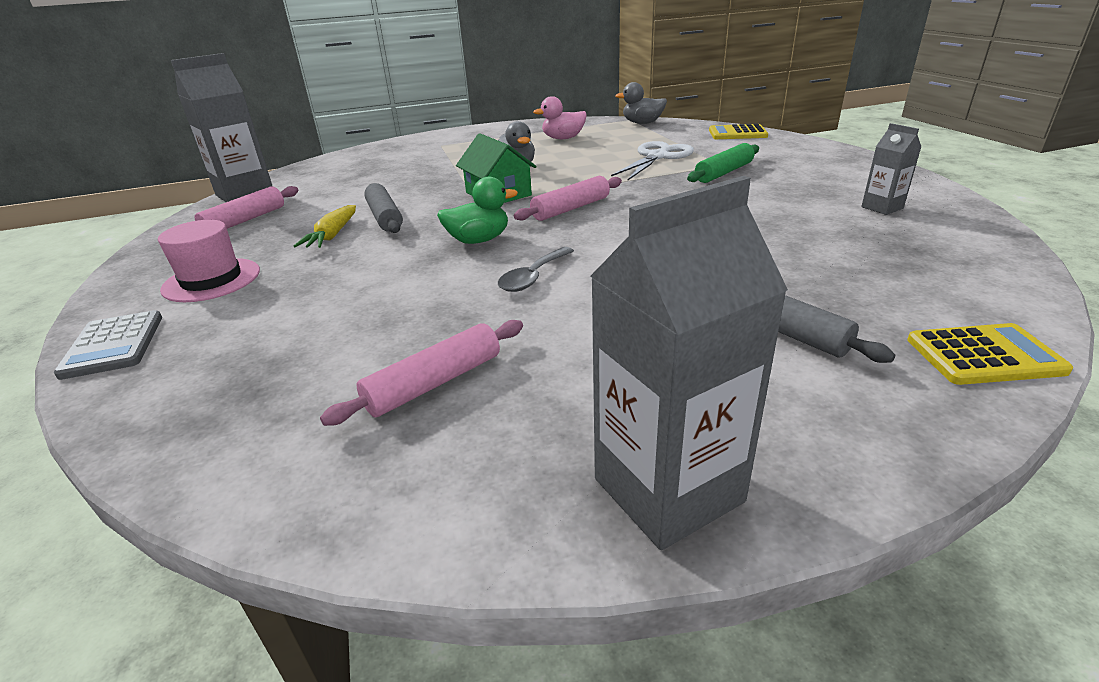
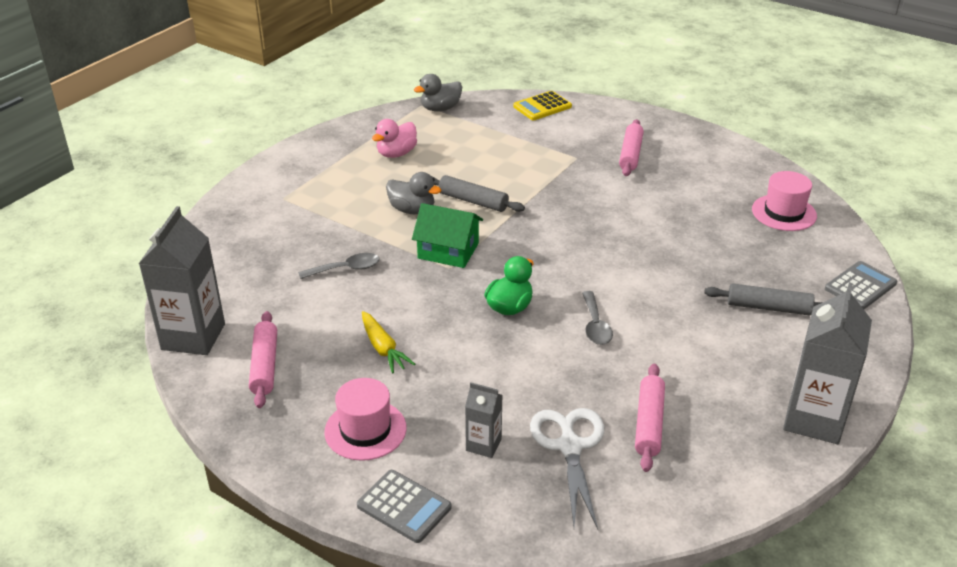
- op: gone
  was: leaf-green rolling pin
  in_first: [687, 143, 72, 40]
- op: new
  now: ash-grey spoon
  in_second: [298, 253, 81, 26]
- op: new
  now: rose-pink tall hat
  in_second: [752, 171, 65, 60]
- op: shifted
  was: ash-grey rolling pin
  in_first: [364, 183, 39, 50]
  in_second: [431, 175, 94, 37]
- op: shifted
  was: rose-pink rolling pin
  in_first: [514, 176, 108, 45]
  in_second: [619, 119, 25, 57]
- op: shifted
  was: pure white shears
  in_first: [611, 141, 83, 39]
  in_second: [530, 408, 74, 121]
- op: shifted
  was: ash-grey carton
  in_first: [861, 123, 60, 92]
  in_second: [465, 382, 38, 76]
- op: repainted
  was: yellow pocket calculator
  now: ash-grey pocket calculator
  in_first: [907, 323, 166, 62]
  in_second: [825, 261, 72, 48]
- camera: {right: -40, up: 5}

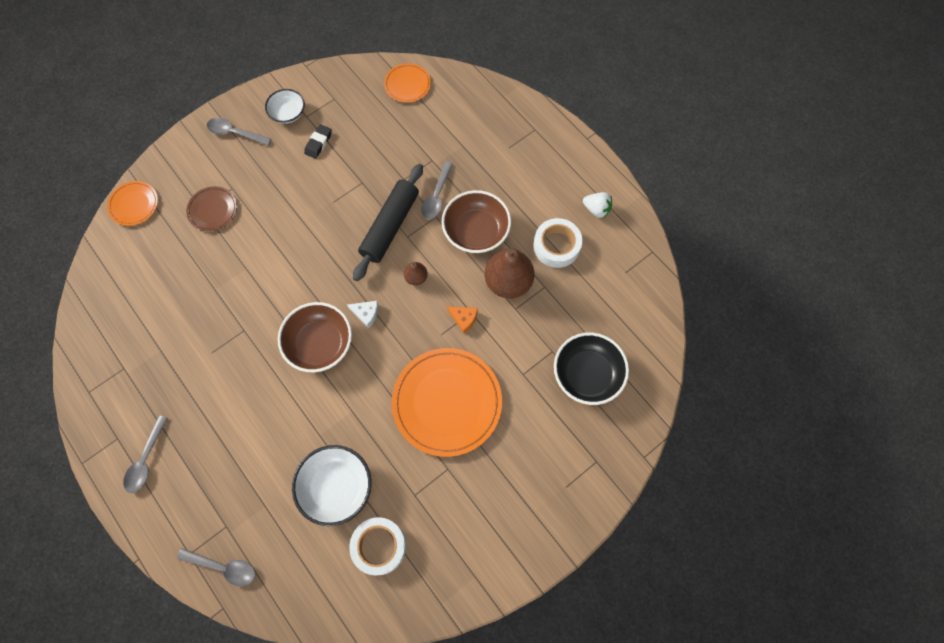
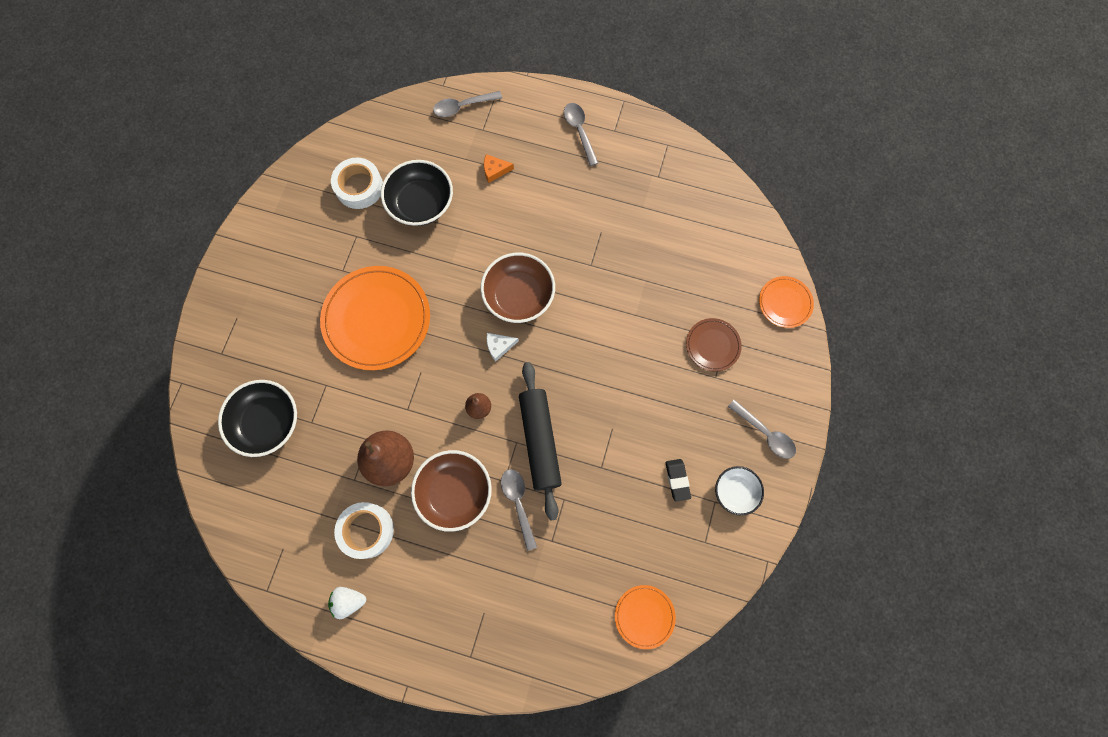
- op: shifted
  was: bright orange cheese
  in_first: [447, 306, 31, 27]
  in_second: [484, 154, 30, 29]
- op: repainted
  was: pure white deep dish
  now: jet-black deep dish
  in_first: [292, 445, 79, 81]
  in_second: [381, 160, 72, 66]
- op: rotated
  was: ash-grey spoon
  in_first: [207, 118, 64, 28]
  in_second: [728, 400, 68, 59]
  clockwise: 60
- camera: {right: 145, up: 5}

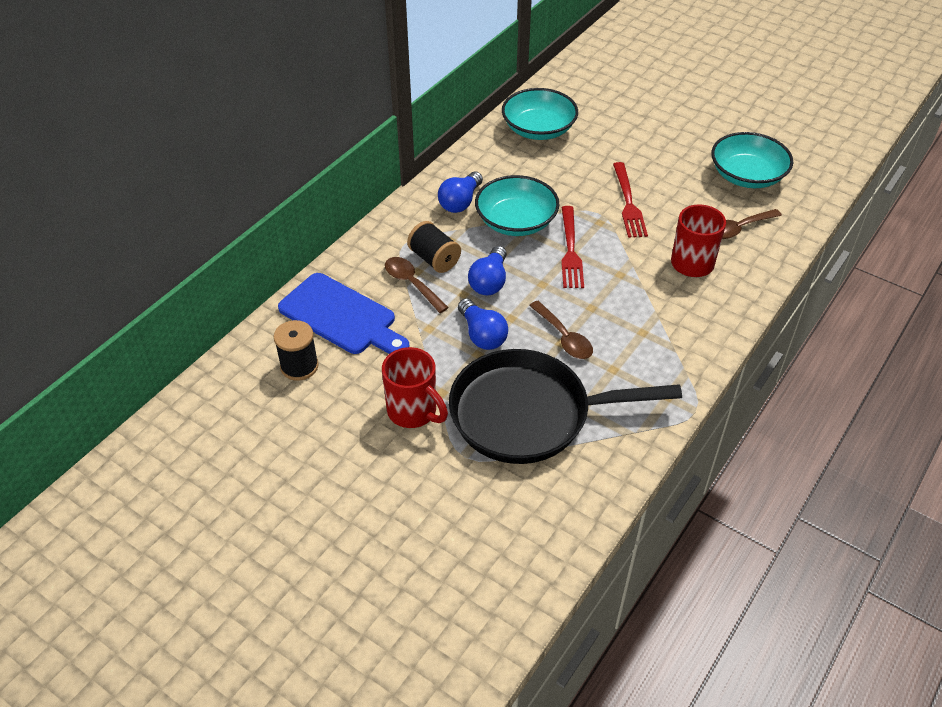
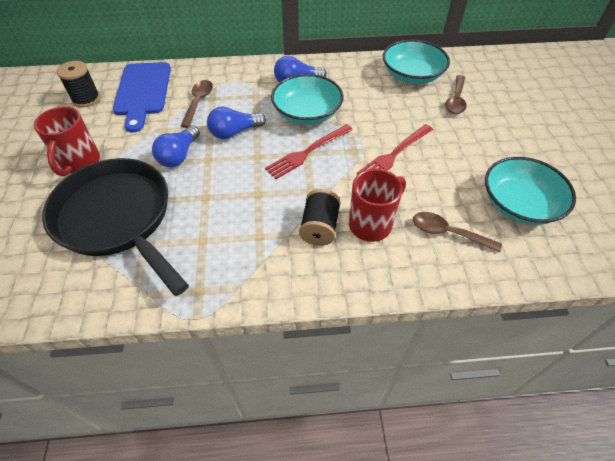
- op: shifted
  was: jet-black reel of thread
  in_first: [407, 221, 54, 52]
  in_second: [299, 189, 42, 57]
- op: shifted
  was: brown spoon
  in_first: [529, 301, 64, 58]
  in_second: [445, 75, 21, 39]
- camera: {right: 50, up: 5}

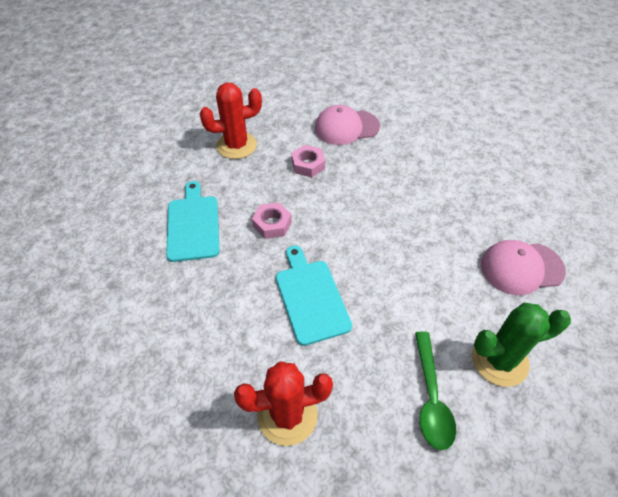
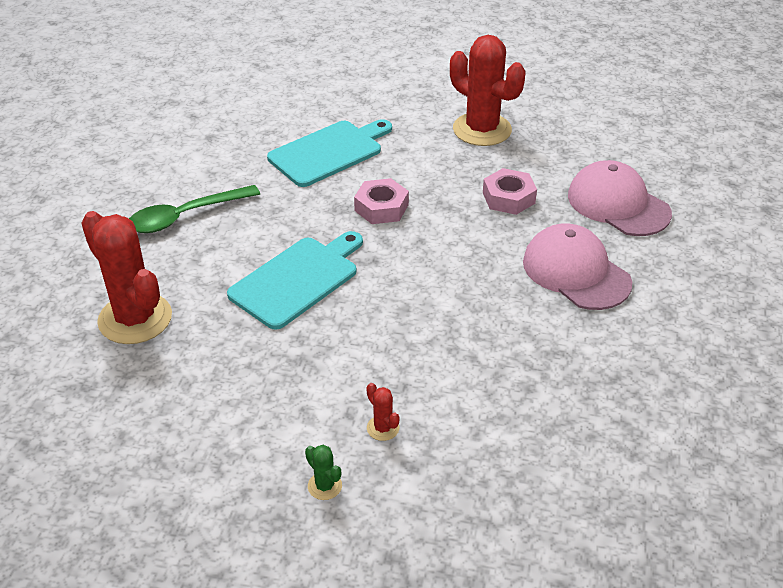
- op: new
  now: scarlet prickly plant
  in_second: [366, 383, 34, 58]
- op: shifted
  was: leaf-green spoon
  in_first: [415, 331, 41, 119]
  in_second: [129, 185, 131, 48]
- op: shifted
  was: rose-pink peaked cap
  in_first: [481, 240, 85, 55]
  in_second: [523, 224, 109, 86]
- op: scaled
  was: leaf-green prickly plant
  in_first: [472, 303, 99, 84]
  in_second: [305, 445, 37, 55]
  ratio: 0.4
- camera: {right: 60, up: -10}

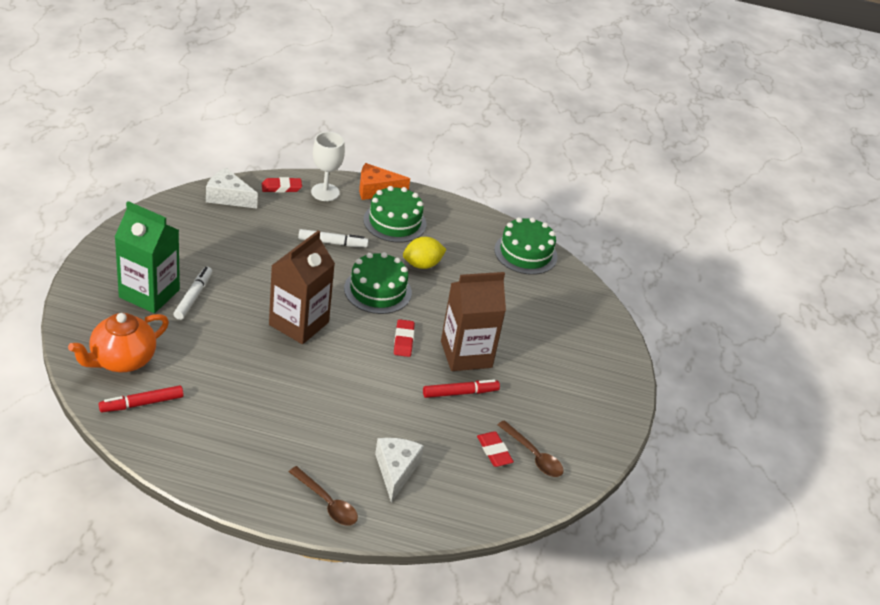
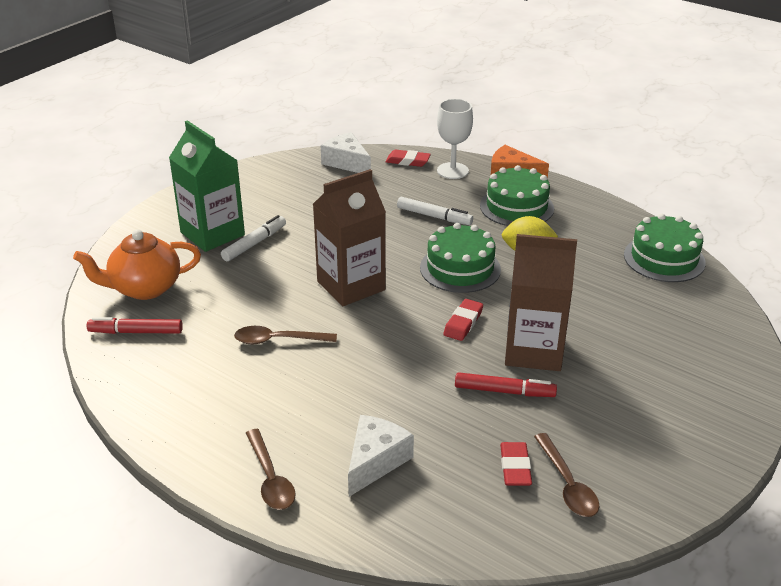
- op: new
  now: brown spoon
  in_second: [234, 326, 103, 18]
- camera: {right: 30, up: -5}

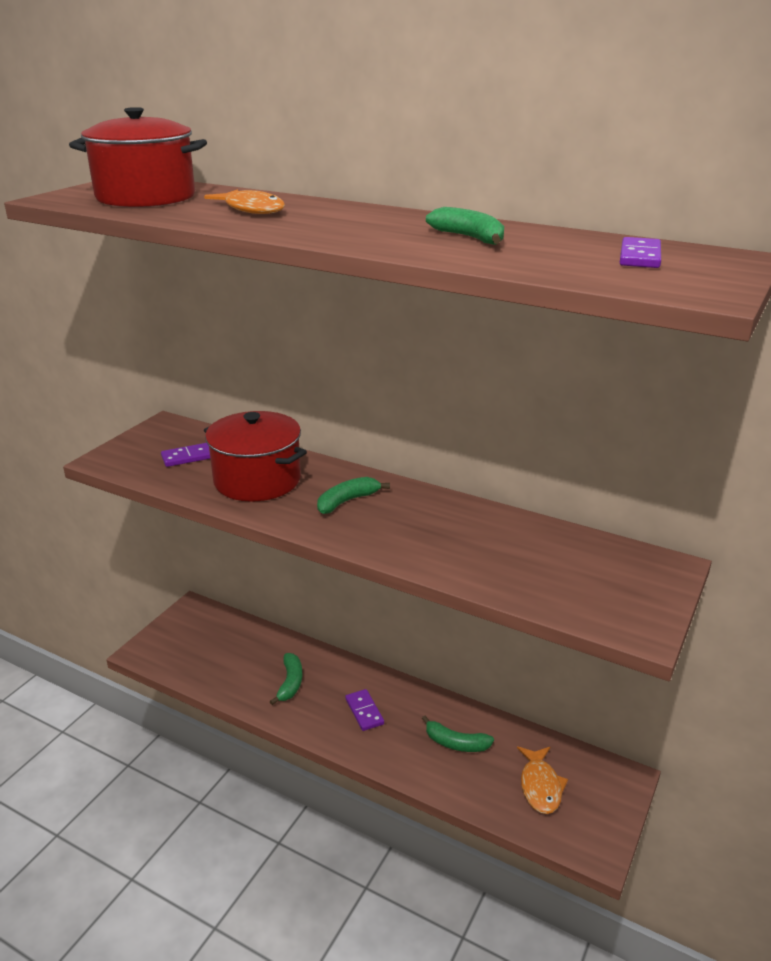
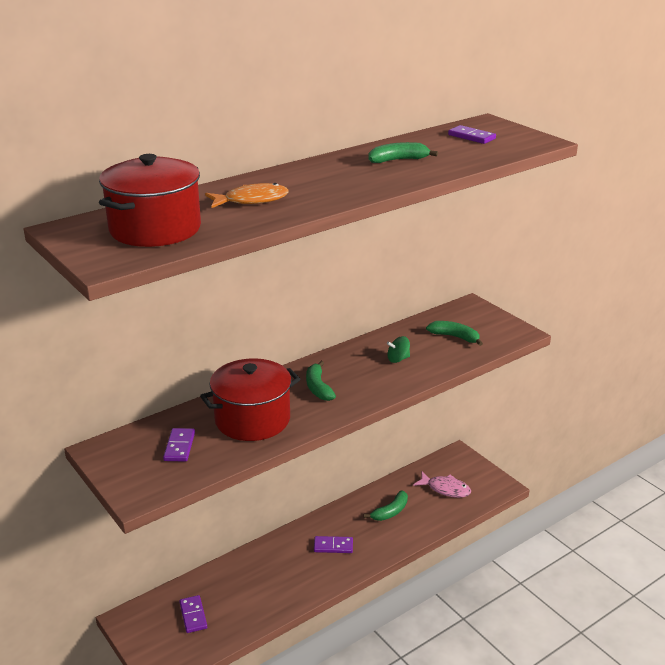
- op: new
  now: violet domino tile
  in_second: [179, 595, 28, 38]
- op: new
  now: leaf-green toy top
  in_second: [387, 336, 23, 27]
- op: shifted
  was: leaf-green banana fruit
  in_first: [269, 653, 33, 52]
  in_second: [426, 321, 57, 25]
- op: repainted
  was: bright orange fish
  now: rose-pink fish
  in_first: [517, 747, 51, 67]
  in_second: [413, 472, 58, 26]
- camera: {right: -65, up: 0}

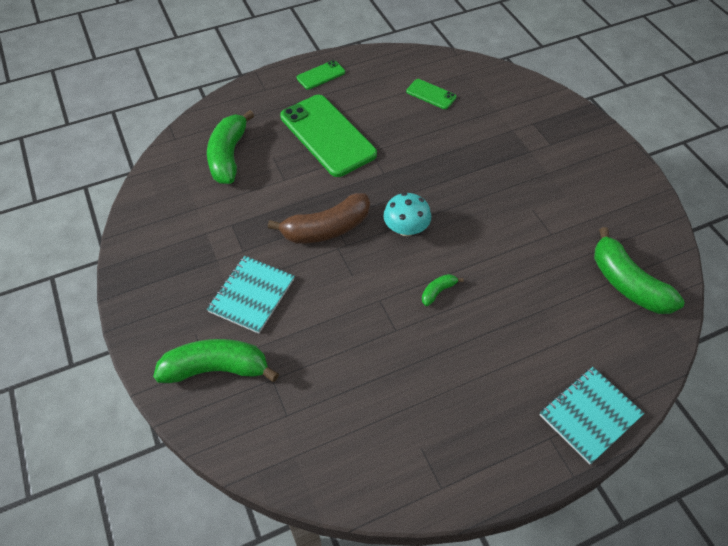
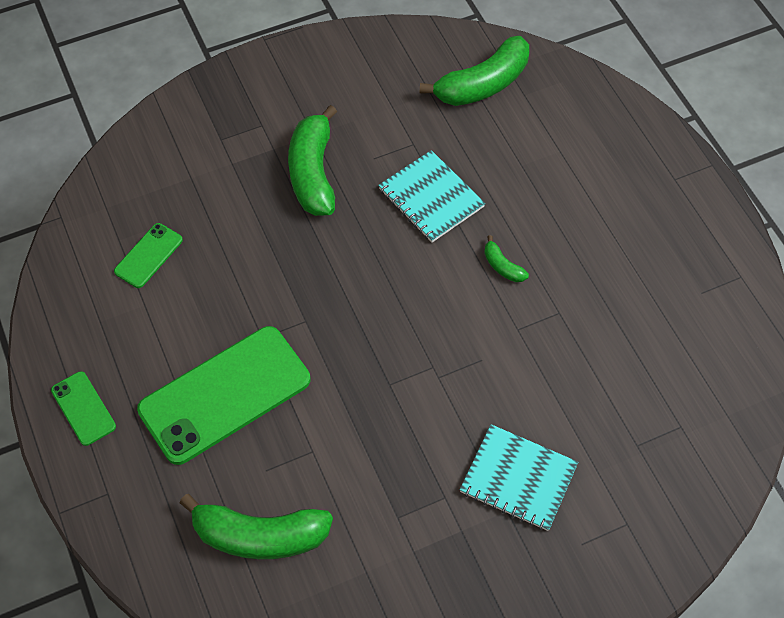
- op: gone
  was: brown banana fruit
  in_first: [268, 193, 102, 51]
- op: gone
  was: aqua fungus
  in_first: [383, 193, 48, 43]
- op: shifted
  was: leaf-green banana fruit
  in_first: [153, 339, 126, 44]
  in_second: [288, 105, 49, 111]
- op: shifted
  was: aqua notebook
  in_first: [540, 367, 104, 97]
  in_second: [378, 150, 107, 92]
- camera: {right: -90, up: 5}

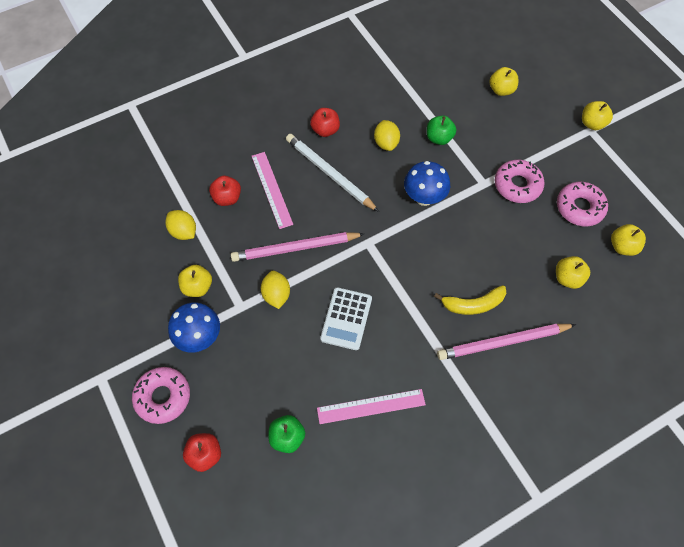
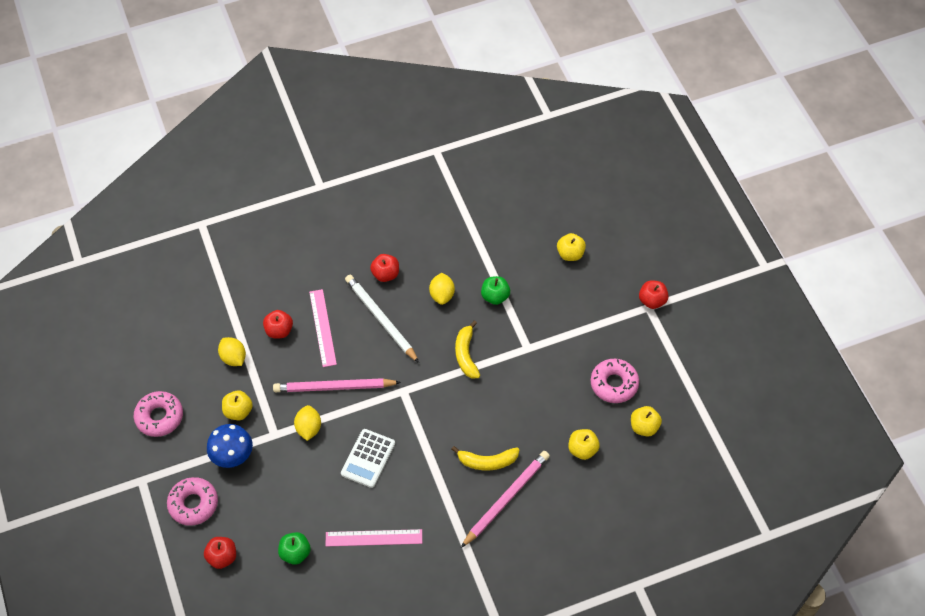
- op: shifted
  was: rose-pink glazed donut
  in_first: [494, 160, 51, 43]
  in_second: [134, 391, 49, 46]
- op: swapped
  was: cobalt fungus
  now: yellow banana fruit
  in_first: [404, 161, 46, 45]
  in_second: [455, 320, 25, 58]
- op: repainted
  was: yellow toy apple
  now: scarlet toy apple
  in_first: [582, 101, 31, 29]
  in_second: [639, 280, 30, 29]
- op: rotated
  was: rose-pink pencil
  in_first: [437, 324, 139, 36]
  in_second: [461, 451, 89, 97]
  clockwise: 135
- camera: {right: 10, up: -5}

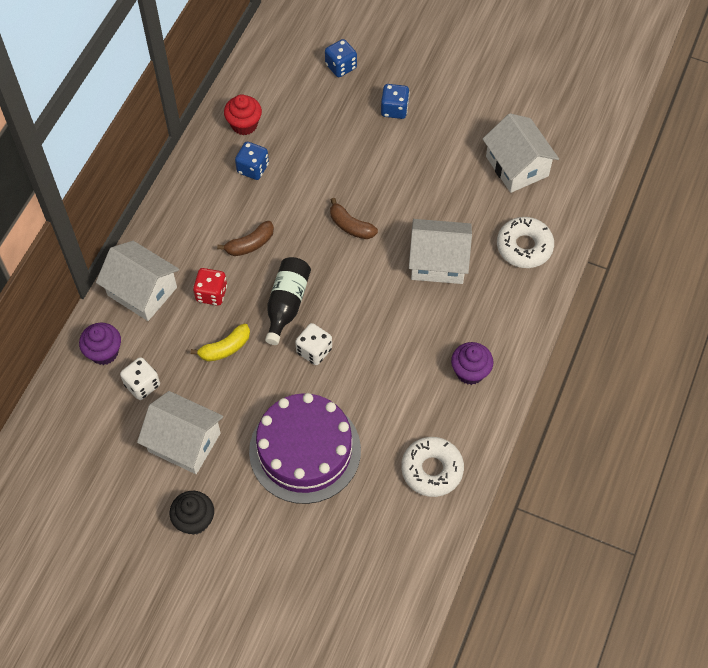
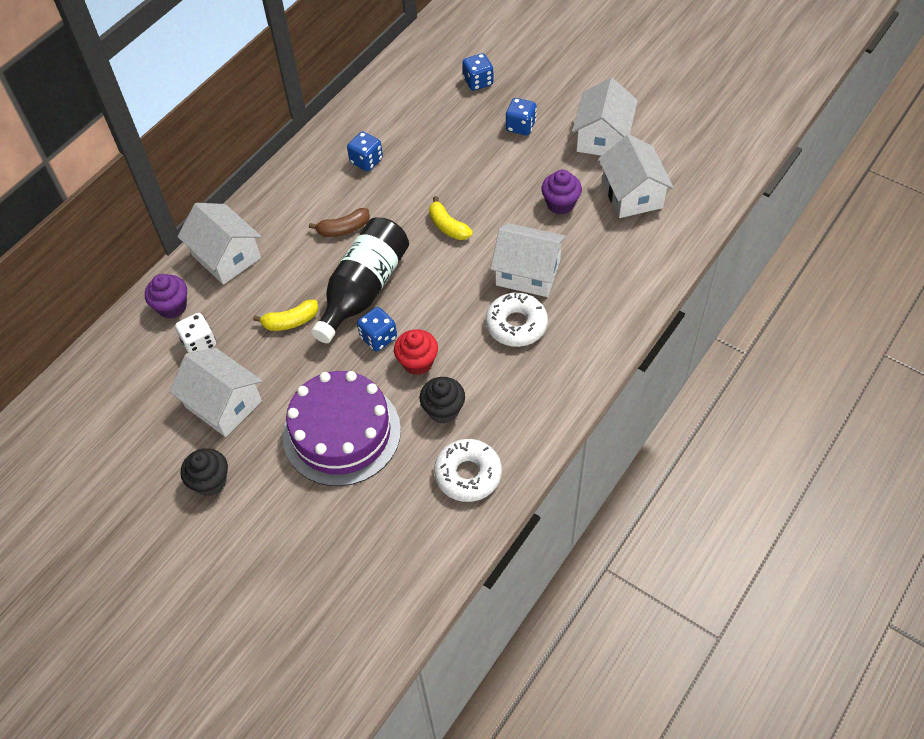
- op: gone
  was: scarlet die
  in_first: [193, 268, 34, 38]
- op: new
  now: jet-black fairy cake
  in_second: [420, 377, 45, 46]
- op: new
  now: pure white toy house
  in_second: [572, 78, 66, 78]
- op: shifted
  was: scarlet fairy cake
  in_first: [224, 94, 38, 41]
  in_second: [394, 329, 44, 46]
- op: shifted
  was: violet fairy cake
  in_first: [451, 342, 43, 43]
  in_second: [541, 170, 41, 45]
- op: shifted
  was: pure white glazed donut
  in_first: [497, 217, 57, 51]
  in_second: [486, 292, 62, 55]
- op: repainted
  was: pure white die
  now: cobalt die
  in_first: [295, 323, 37, 42]
  in_second: [357, 307, 40, 45]
- op: repainted
  was: brown banana fruit
  now: yellow banana fruit
  in_first: [330, 198, 48, 41]
  in_second: [429, 196, 44, 44]
- op: scaled
  was: jet-black flask
  in_first: [265, 257, 46, 88]
  in_second: [311, 218, 98, 125]
  ratio: 1.5
- camera: {right: 15, up: -5}

